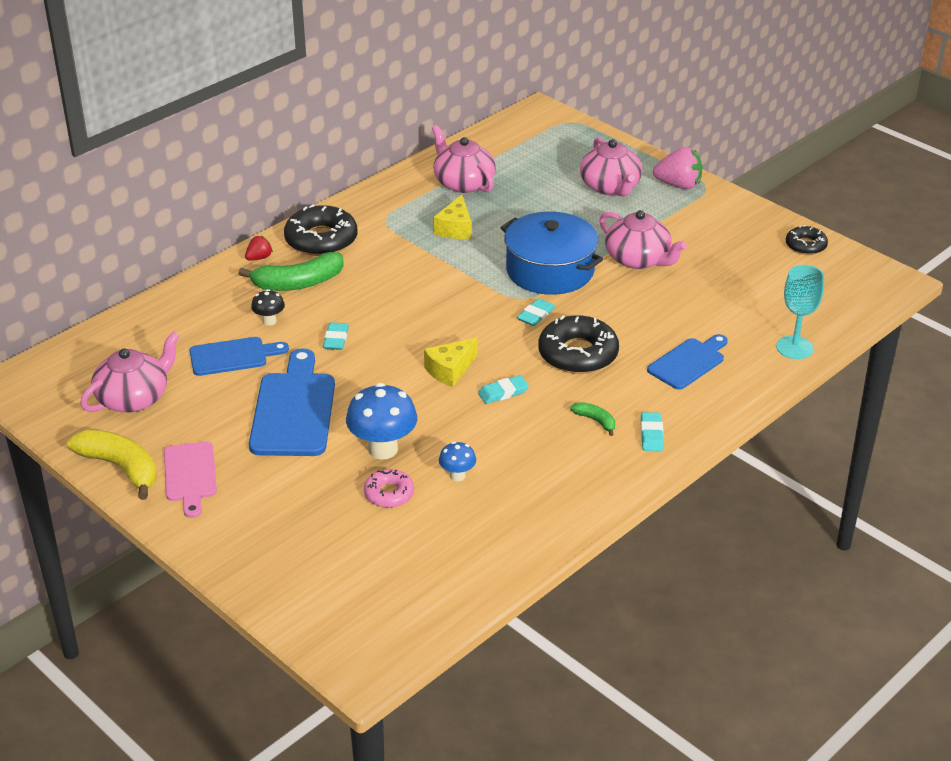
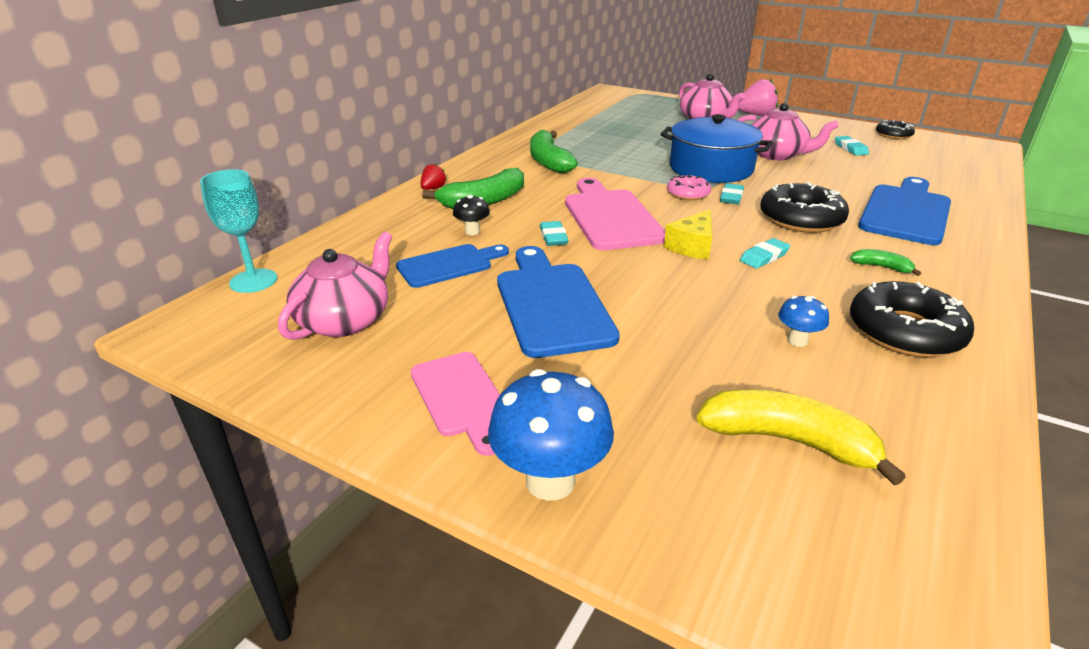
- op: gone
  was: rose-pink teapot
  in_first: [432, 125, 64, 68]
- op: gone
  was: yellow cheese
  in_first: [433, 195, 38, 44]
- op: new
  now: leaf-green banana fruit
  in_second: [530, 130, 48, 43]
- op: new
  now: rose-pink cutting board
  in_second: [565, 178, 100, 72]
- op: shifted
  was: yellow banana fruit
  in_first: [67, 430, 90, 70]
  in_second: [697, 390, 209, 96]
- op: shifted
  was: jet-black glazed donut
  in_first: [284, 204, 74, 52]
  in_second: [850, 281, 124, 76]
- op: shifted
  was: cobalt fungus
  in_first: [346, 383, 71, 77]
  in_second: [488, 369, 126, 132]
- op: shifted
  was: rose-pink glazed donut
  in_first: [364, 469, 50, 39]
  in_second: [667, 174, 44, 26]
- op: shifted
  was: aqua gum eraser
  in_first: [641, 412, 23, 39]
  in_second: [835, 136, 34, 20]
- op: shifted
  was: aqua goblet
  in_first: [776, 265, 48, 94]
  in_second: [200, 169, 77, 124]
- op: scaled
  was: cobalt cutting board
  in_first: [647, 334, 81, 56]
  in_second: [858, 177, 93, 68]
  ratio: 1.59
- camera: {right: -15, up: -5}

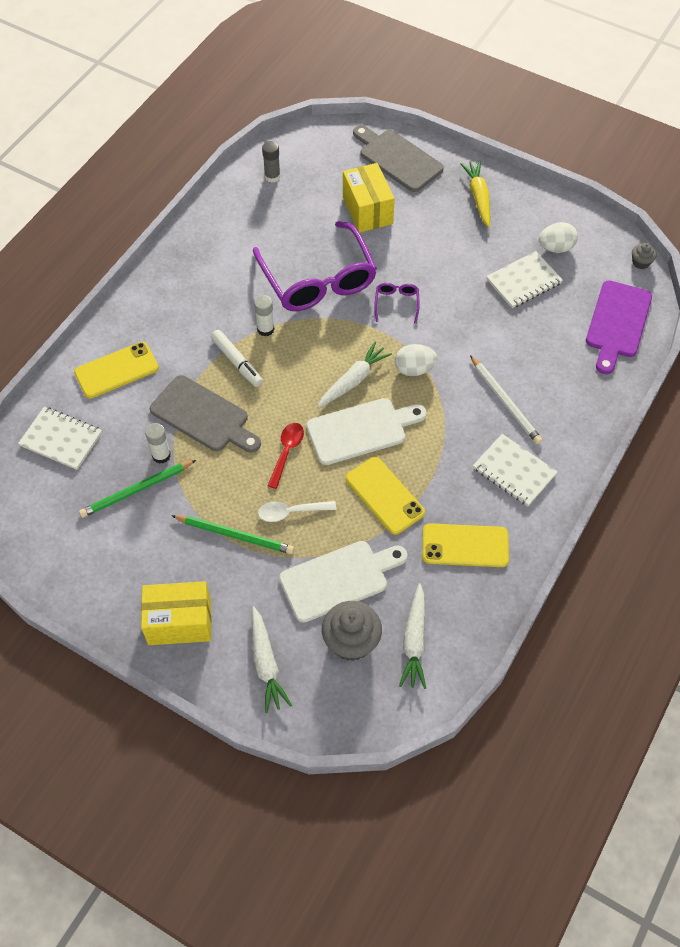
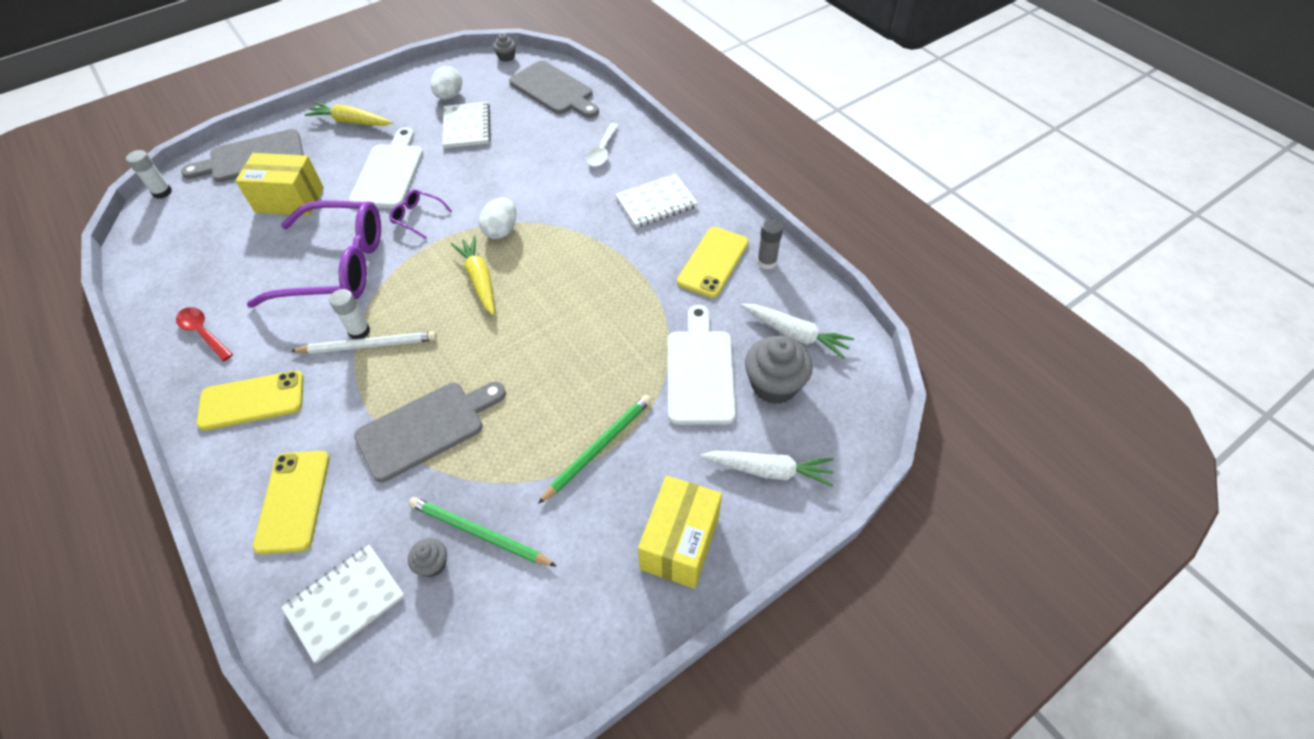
- op: gone
  was: pure white marker
  in_first: [211, 330, 52, 57]
- op: new
  now: ash-grey fairy cake
  in_second: [408, 538, 39, 39]
- op: shifted
  was: pure white glue
  in_first: [145, 423, 26, 41]
  in_second: [126, 150, 46, 49]
- op: shifted
  was: pure white spoon
  in_first: [258, 501, 78, 21]
  in_second: [586, 123, 33, 44]
- op: shifted
  was: ash-grey glue
  in_first: [262, 141, 18, 42]
  in_second: [757, 219, 26, 51]
- op: shifted
  was: scarlet spoon
  in_first: [267, 423, 37, 66]
  in_second: [176, 307, 57, 54]
- op: shifted
  was: pure white cutting board
  in_first: [306, 398, 121, 67]
  in_second: [349, 127, 74, 81]
- op: shifted
  was: yellow mobile phone
  in_first: [346, 457, 79, 78]
  in_second: [197, 371, 107, 59]
- op: shifted
  was: pure white pencil
  in_first: [470, 355, 72, 89]
  in_second: [291, 331, 146, 23]
- op: repainted
  was: pure white carrot
  now: yellow carrot
  in_first: [318, 342, 74, 66]
  in_second: [451, 236, 44, 80]
- op: repainted
  was: violet cutting board
  now: ash-grey cutting board
  in_first: [586, 280, 66, 94]
  in_second: [509, 61, 90, 57]
- op: rotated
  was: leaf-green pencil
  in_first: [79, 460, 117, 58]
  in_second: [409, 497, 148, 70]
  clockwise: 120
- camera: {right: -65, up: -5}

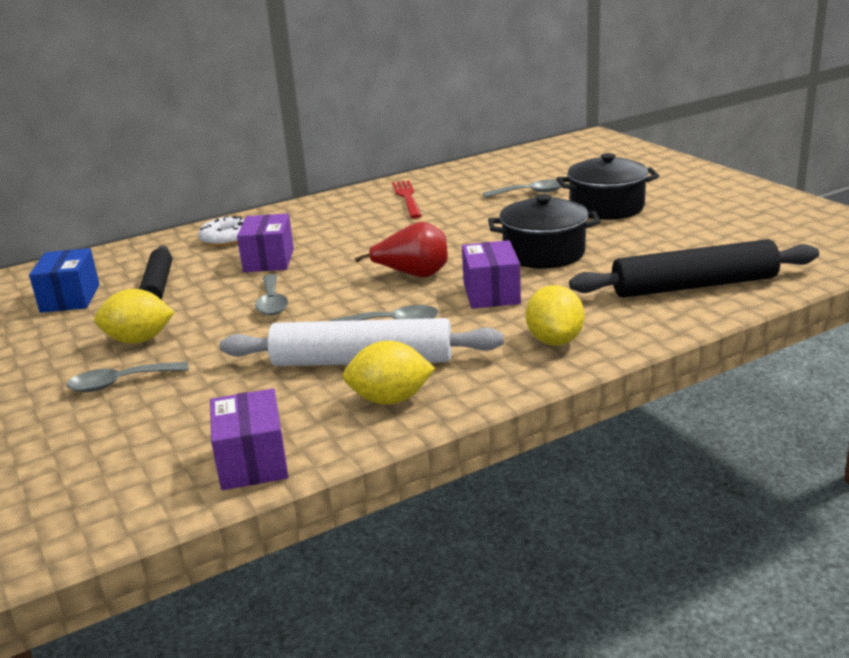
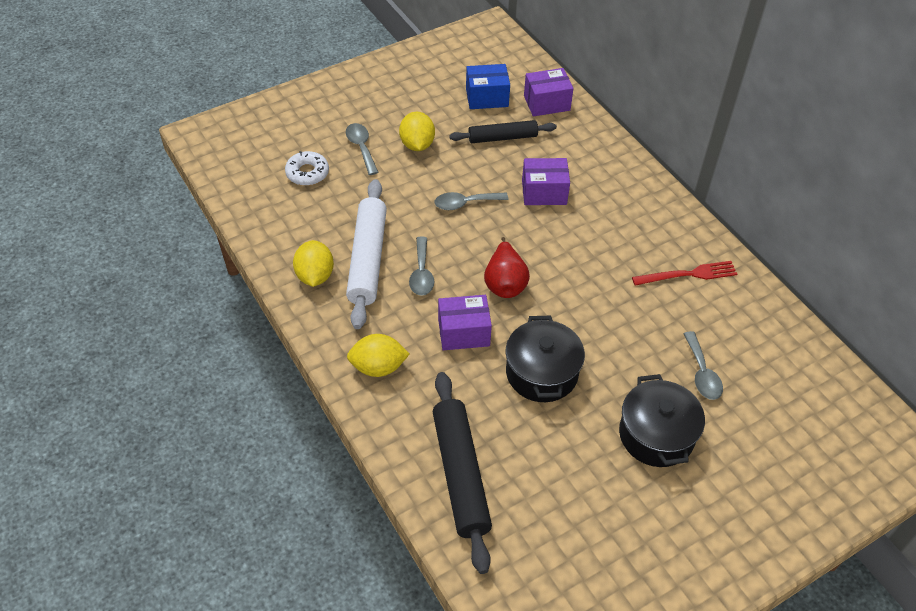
- op: shifted
  was: pure white glazed donut
  in_first: [199, 216, 45, 30]
  in_second: [285, 151, 44, 35]
- op: shifted
  was: violet parcel
  in_first: [210, 388, 78, 102]
  in_second: [524, 68, 49, 48]
- camera: {right: 85, up: 25}

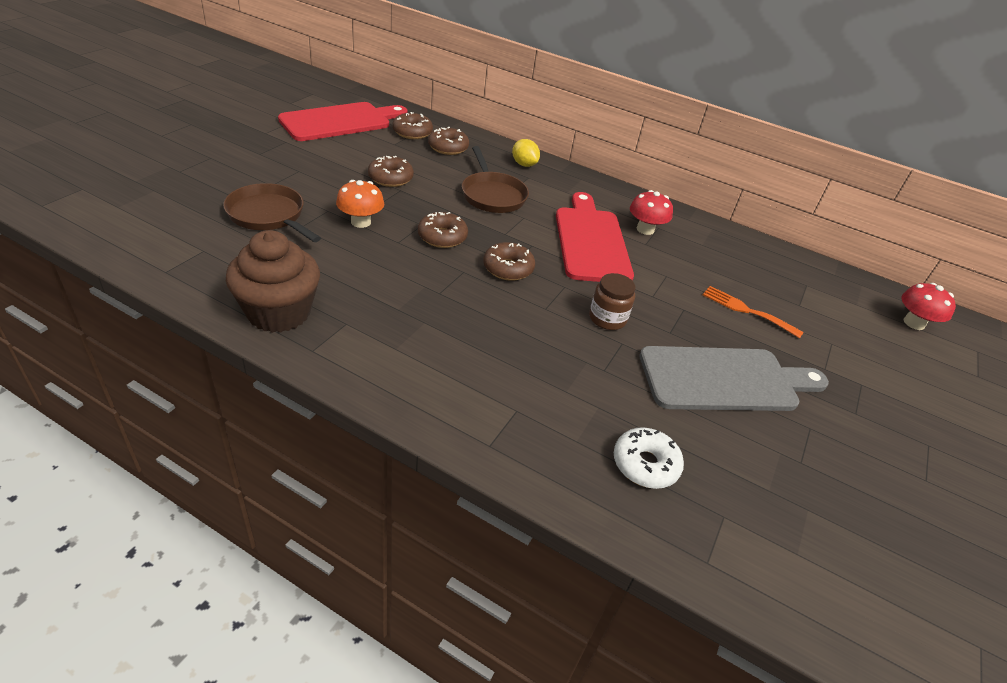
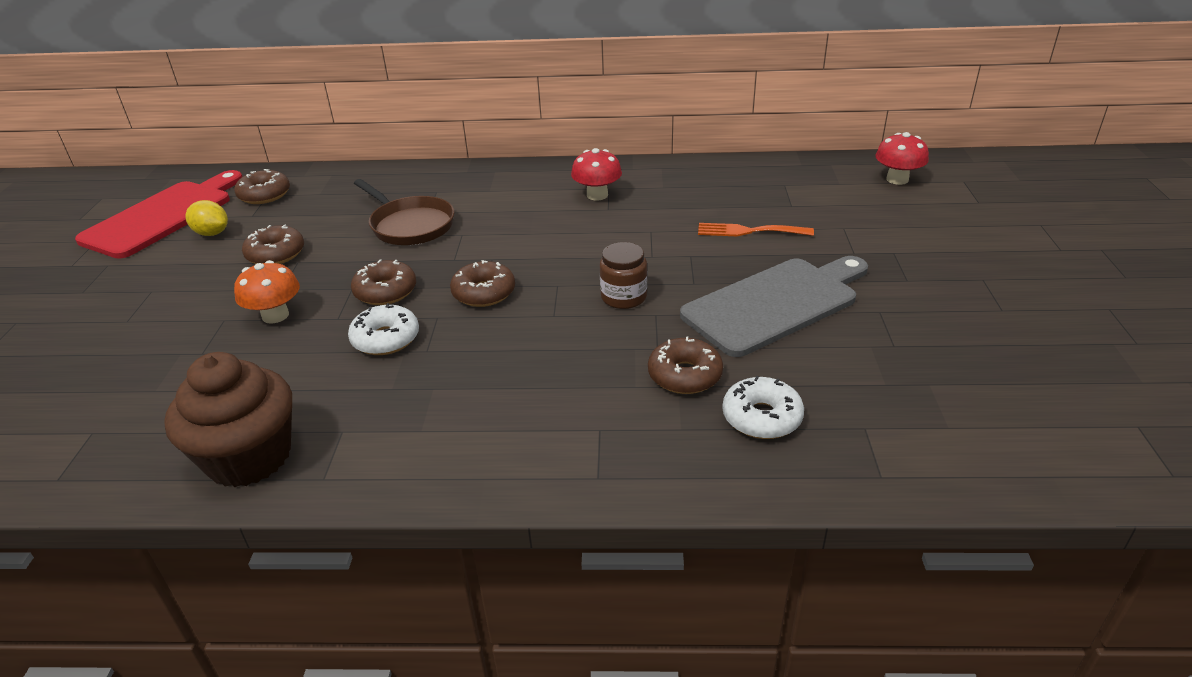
- op: gone
  was: brown skillet
  in_first: [223, 183, 98, 59]
- op: gone
  was: scarlet cutting board
  in_first: [556, 192, 78, 90]
- op: new
  now: pure white glazed donut
  in_second: [348, 303, 71, 52]
- op: shifted
  was: brown glazed donut
  in_first: [428, 127, 41, 28]
  in_second: [648, 336, 75, 58]
- op: shifted
  was: yellow citrus fruit
  in_first: [512, 139, 28, 28]
  in_second: [185, 200, 43, 36]
- camera: {right: -20, up: -5}

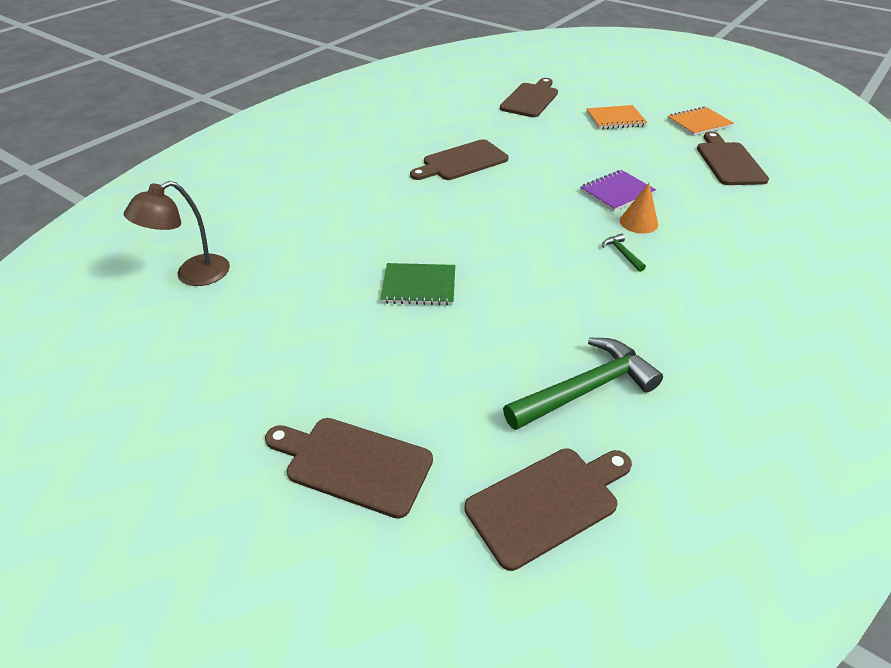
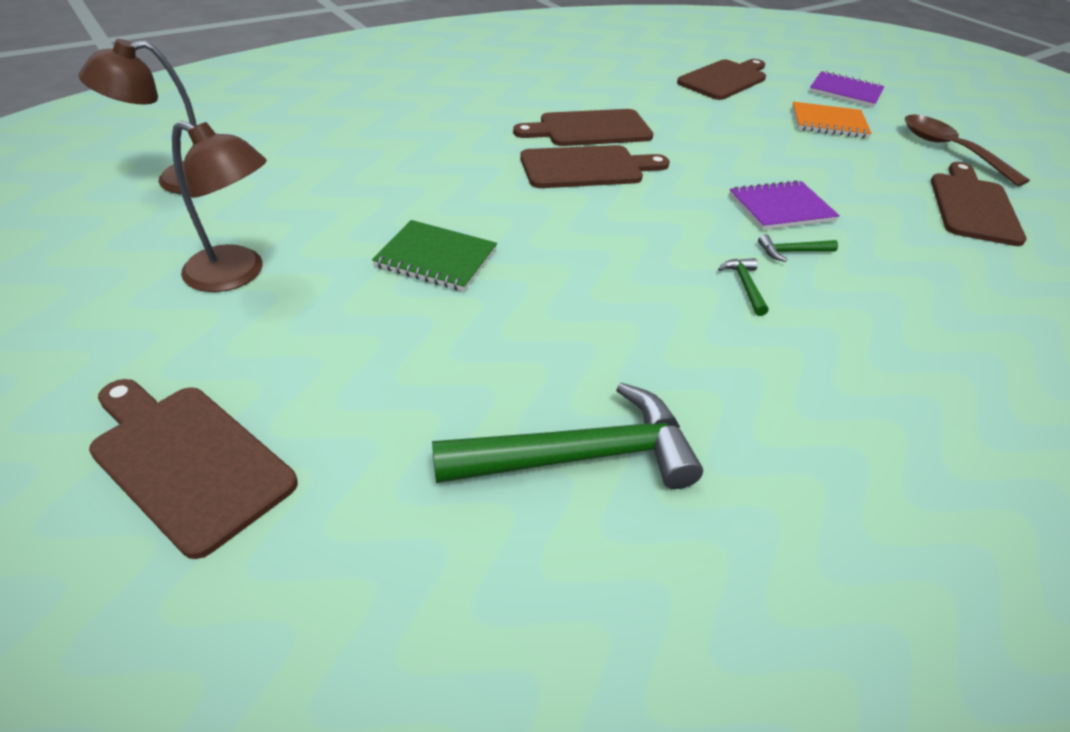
- op: new
  now: brown reading lamp
  in_second: [172, 121, 95, 171]
- op: new
  now: violet notebook
  in_second: [809, 71, 75, 37]
- op: shifted
  was: brown cutting board
  in_first: [464, 448, 168, 123]
  in_second: [520, 145, 150, 43]
- op: swapped
  was: bright orange cone shape
  now: leaf-green claw hammer
  in_first: [620, 183, 38, 51]
  in_second: [758, 234, 80, 28]
- op: swapped
  was: bright orange notebook
  now: brown spoon
  in_first: [667, 107, 67, 29]
  in_second: [905, 115, 125, 71]
- camera: {right: 15, up: 0}

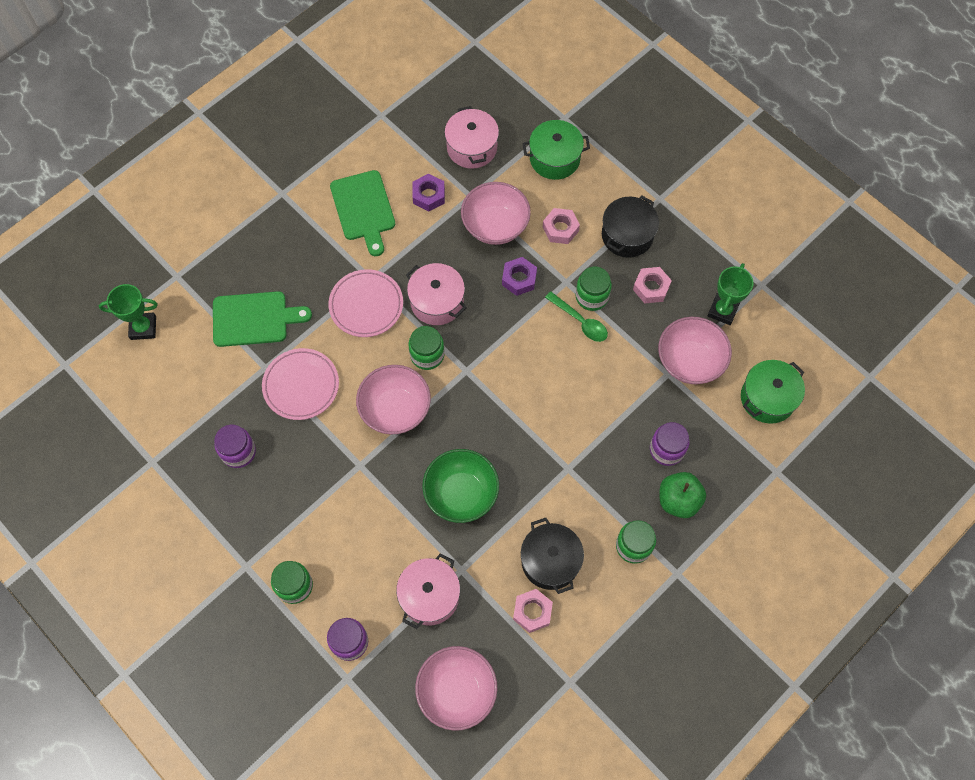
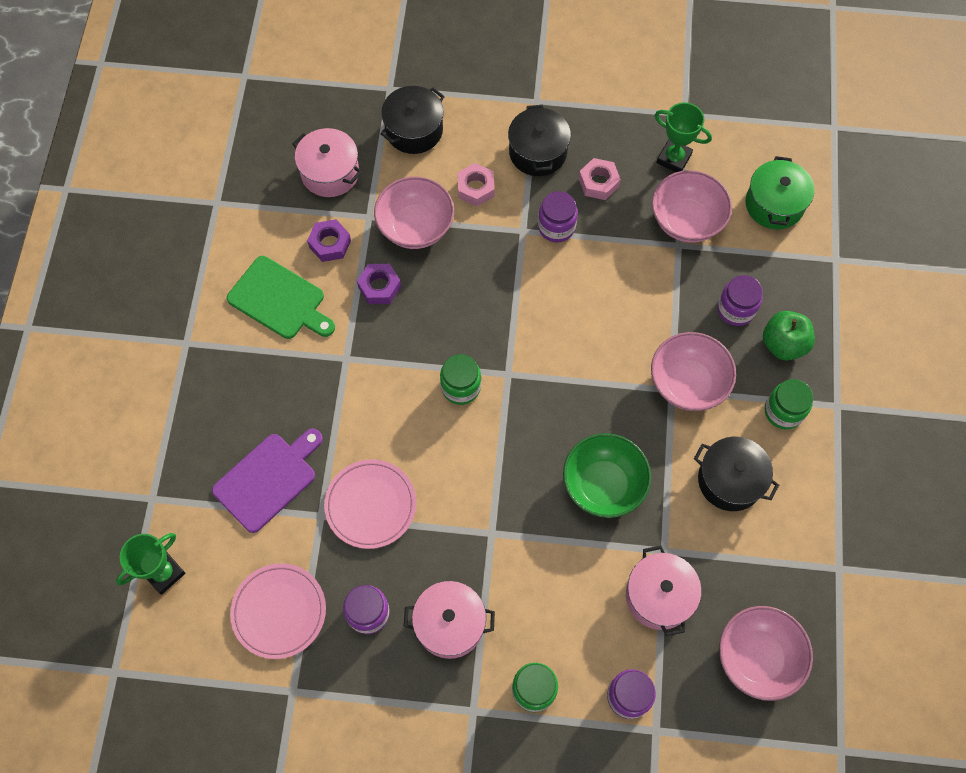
- op: gone
  was: rose-pink nut
  in_first: [513, 589, 40, 44]
- op: gone
  was: leaf-green spoon
  in_first: [545, 291, 63, 51]
- op: shifted
  was: rose-pink plate
  in_first: [328, 269, 75, 68]
  in_second: [230, 563, 96, 96]
- op: shifted
  was: rose-pink deep dish
  in_first: [356, 365, 75, 70]
  in_second: [651, 332, 85, 79]
- op: shifted
  was: rose-pink cooking pot
  in_first: [406, 263, 61, 62]
  in_second: [404, 581, 91, 78]
- op: shifted
  was: violet nut
  in_first: [502, 257, 35, 39]
  in_second: [357, 264, 44, 40]
- op: repainted
  was: leaf-green cutting board
  now: violet cutting board
  in_first: [213, 291, 99, 56]
  in_second: [212, 428, 111, 105]
- op: repainted
  was: leaf-green cooking pot
  now: jet-black cooking pot
  in_first: [522, 120, 68, 60]
  in_second: [380, 86, 65, 68]
- op: repainted
  was: leaf-green jam jar
  now: violet jam jar
  in_first: [575, 267, 37, 44]
  in_second: [538, 191, 40, 52]
- op: rotated
  was: leaf-green prize cup
  in_first: [707, 263, 46, 62]
  in_second: [655, 102, 57, 70]
  clockwise: -45
- camera: {right: -40, up: 0}

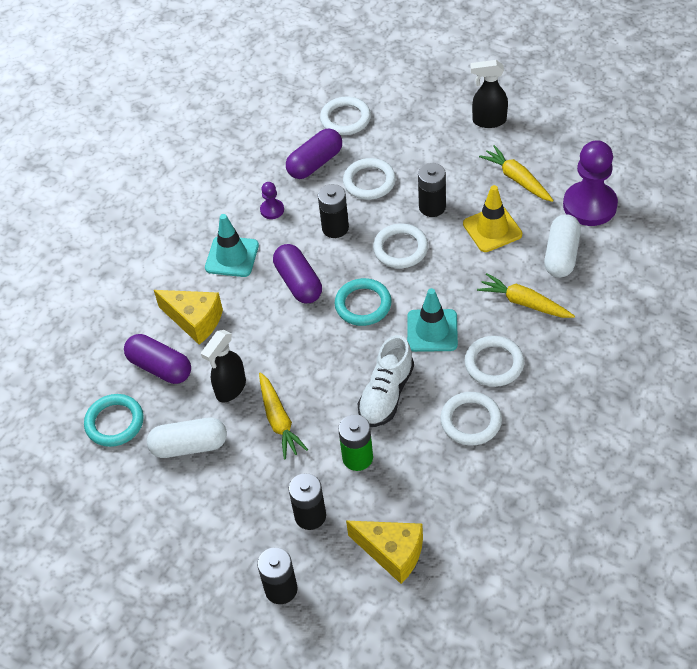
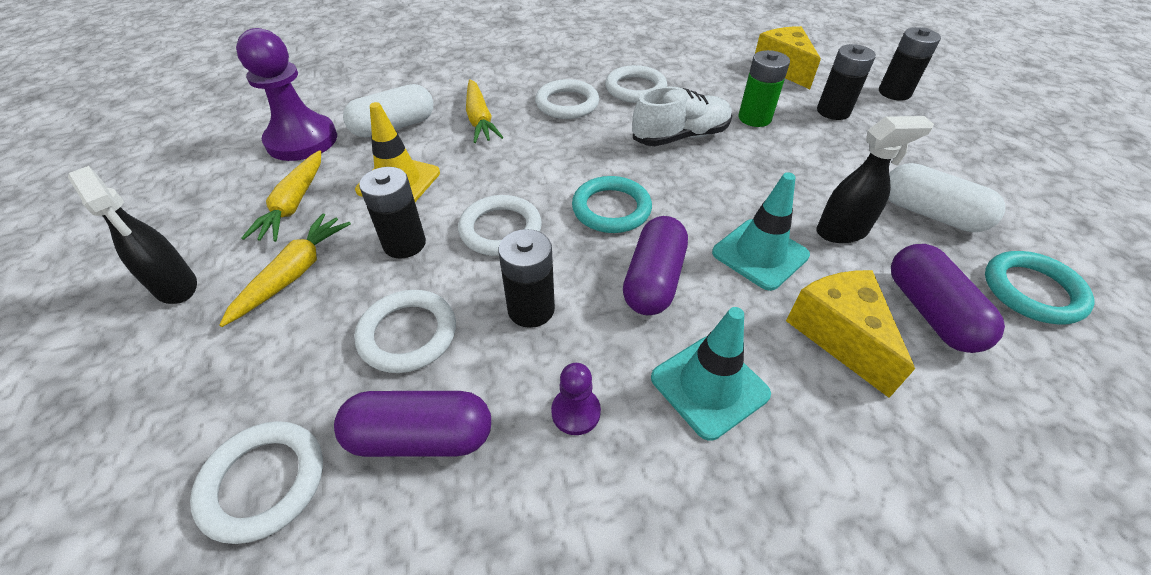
- op: shifted
  was: yellow carrot
  in_first: [259, 372, 49, 87]
  in_second: [219, 213, 132, 114]
- op: shifted
  was: aqua traffic cone
  in_first: [407, 288, 51, 64]
  in_second: [712, 172, 98, 119]
- camera: {right: -140, up: -5}

